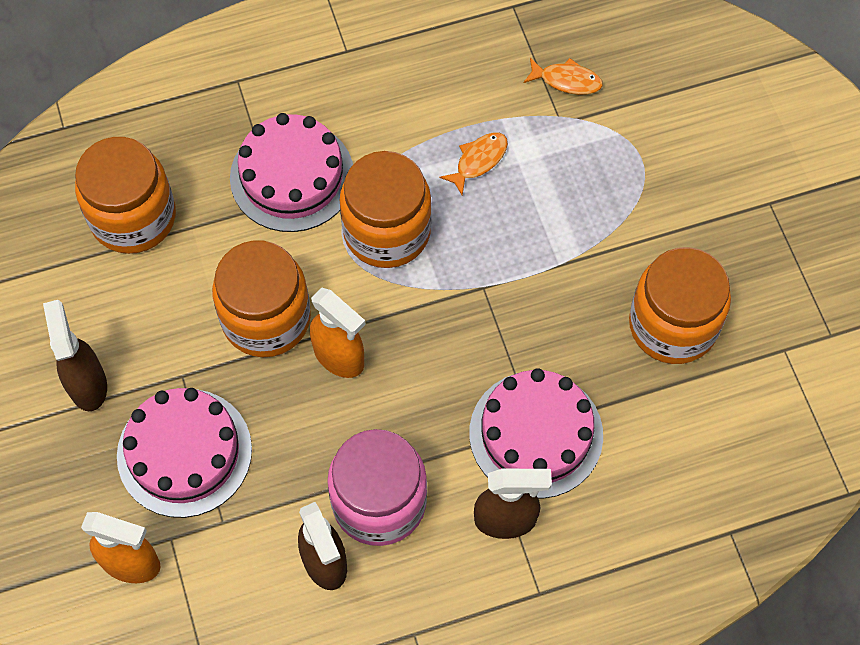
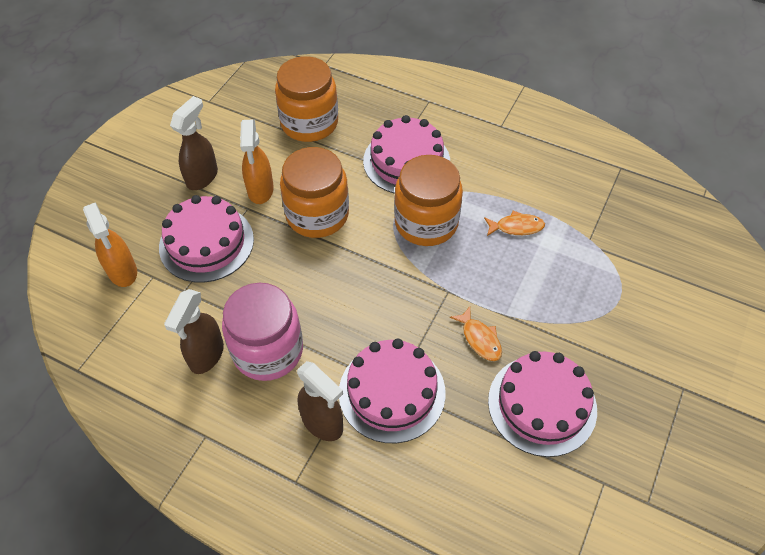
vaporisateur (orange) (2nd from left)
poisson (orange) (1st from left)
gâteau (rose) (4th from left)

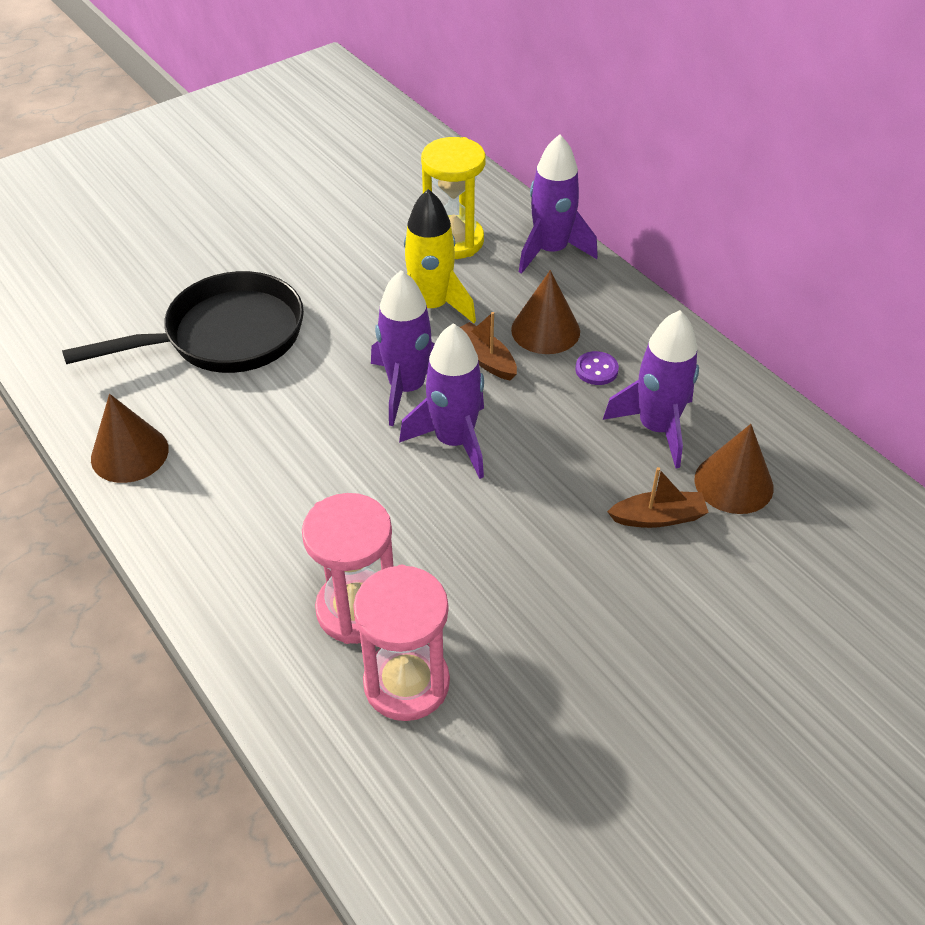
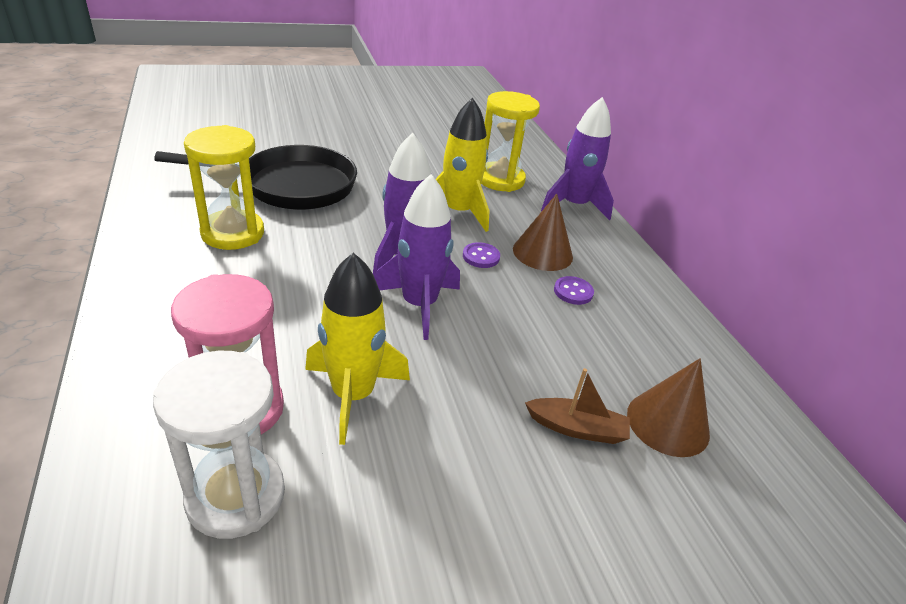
cône (marron) (1st from left in the first image)
sablier (blanc)
bouton (violet) (1st from left)
fusée (violet) (4th from left in the first image)
sablier (jaune) (1st from left)
fusée (jaune) (1st from left)

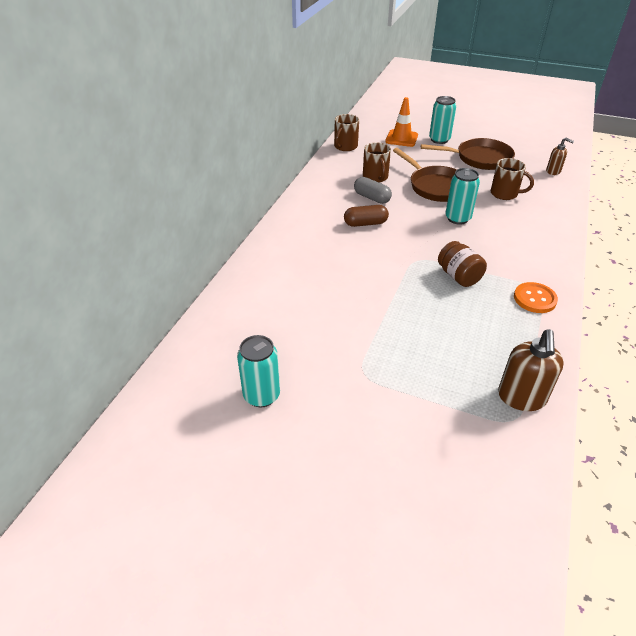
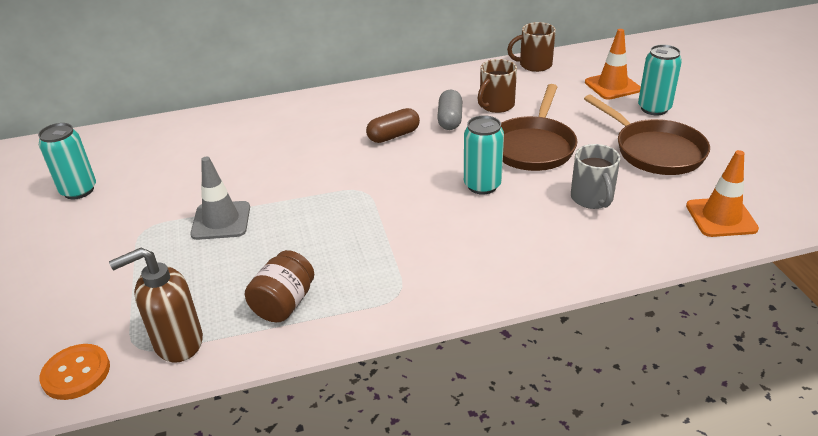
gélule (marron)
bocal (marron)
tasse (gris)
bouton (orange)
cône de chantier (orange) (2nd from left)
cône de chantier (gris)

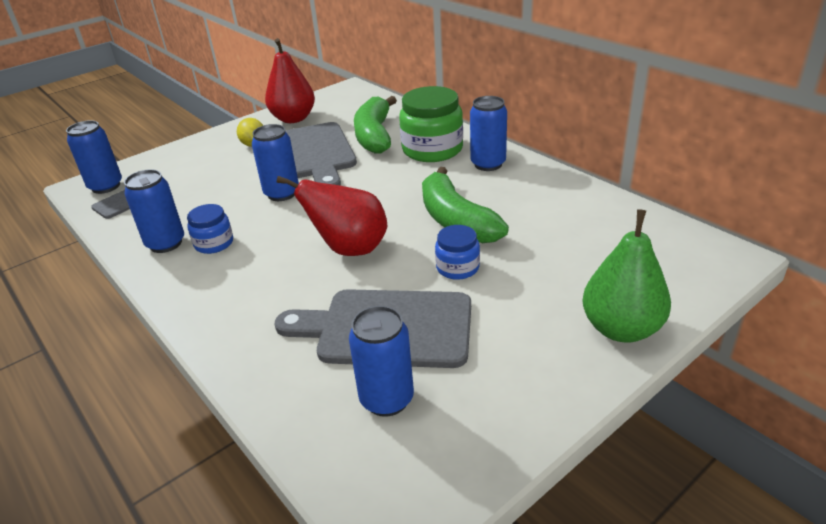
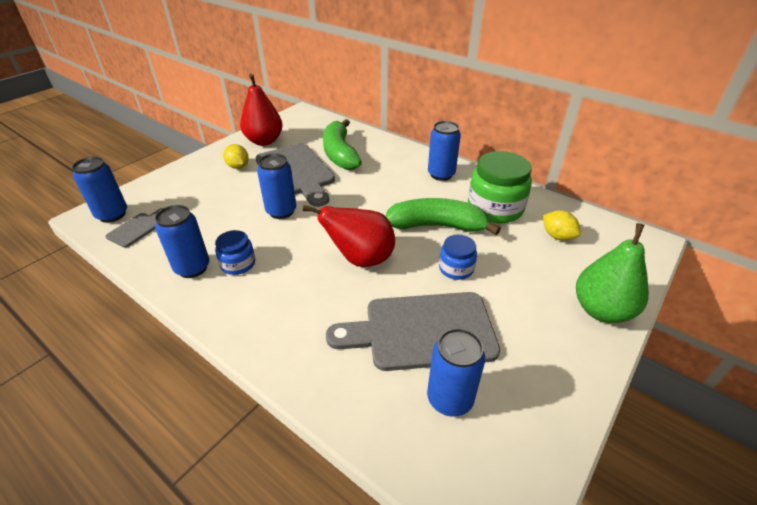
bocal (vert)
banane (vert) (2nd from left)
citron (jaune) (2nd from left)

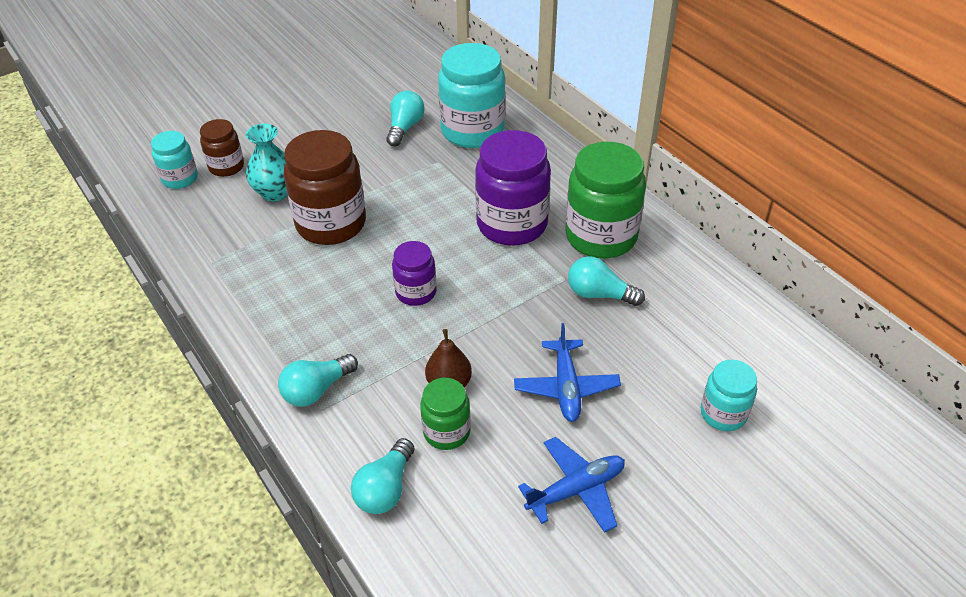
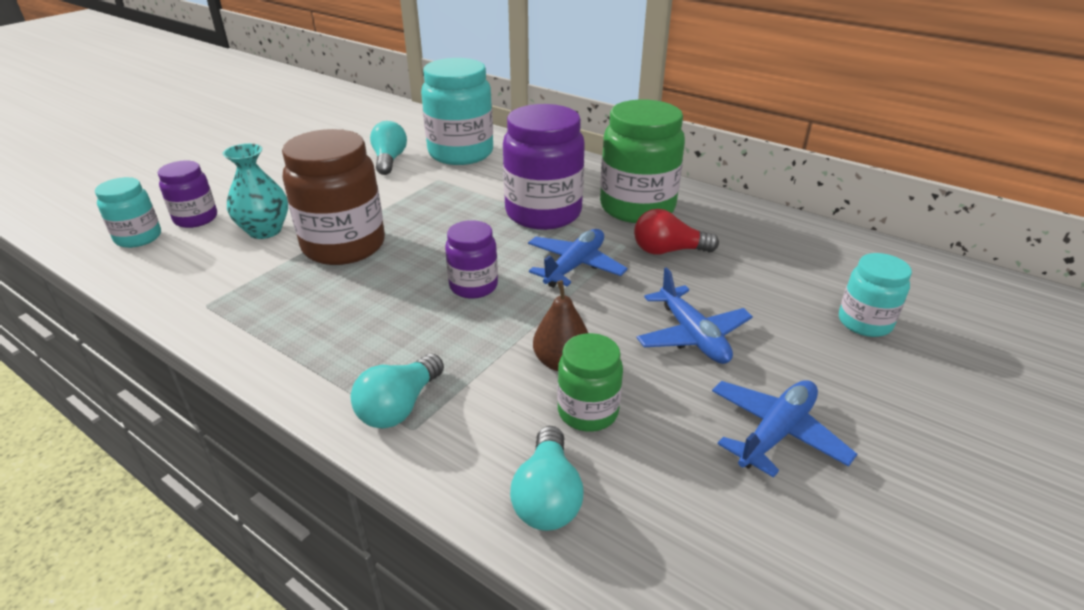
bocal (violet) (1st from left)
ampoule (rouge)
avion (bleu) (1st from left)

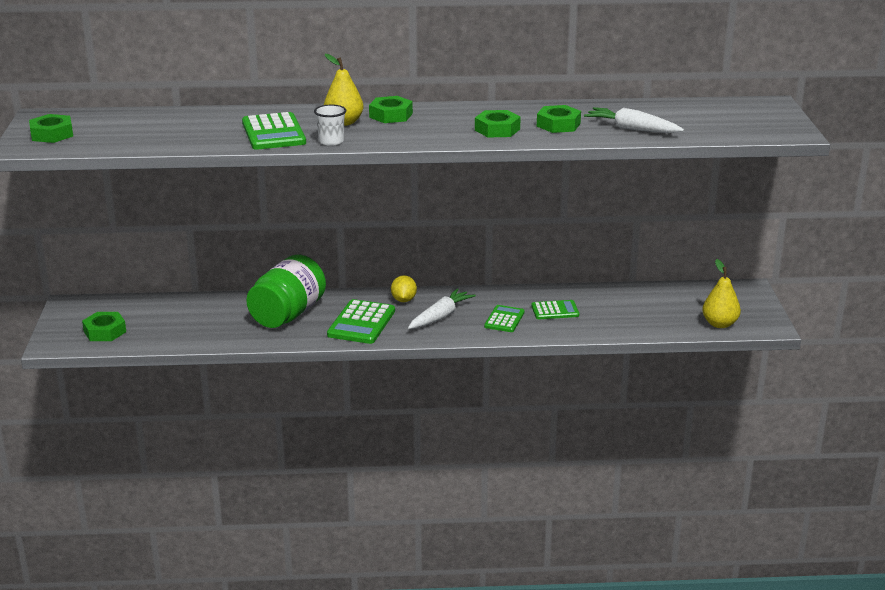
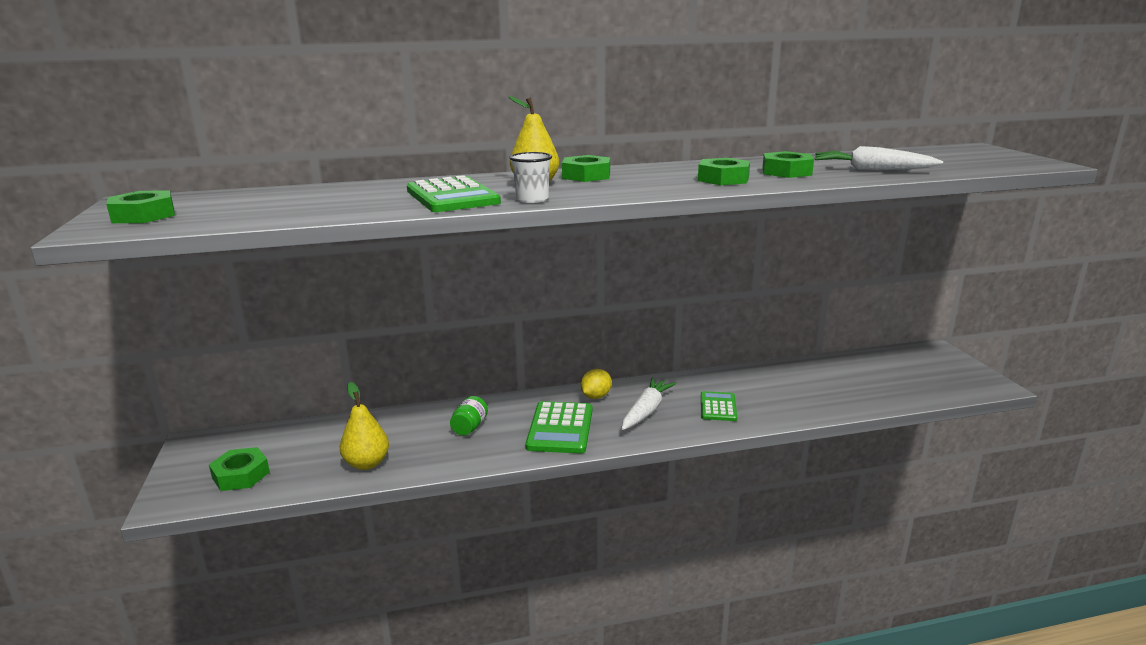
bocal (vert)
citron (jaune)
calculatrice (vert) (4th from left in the first image)
poire (jaune) (1st from left)

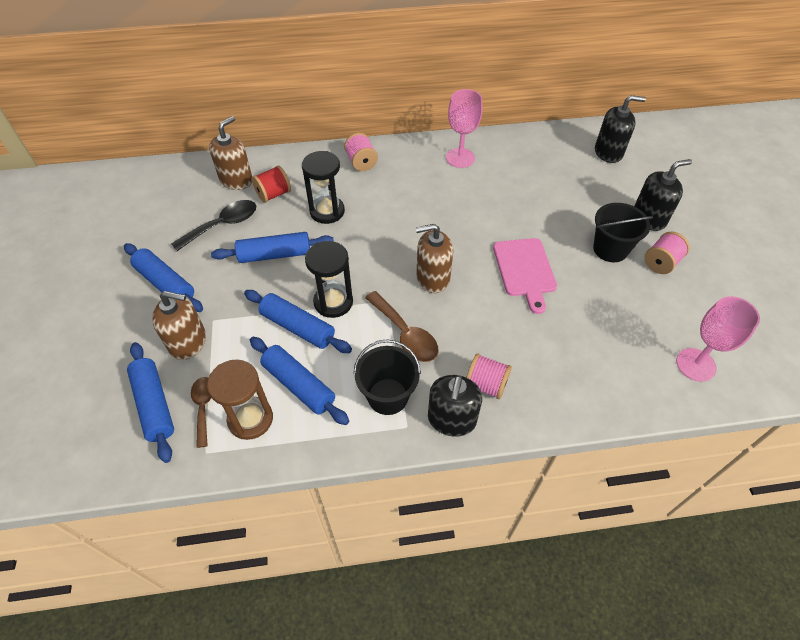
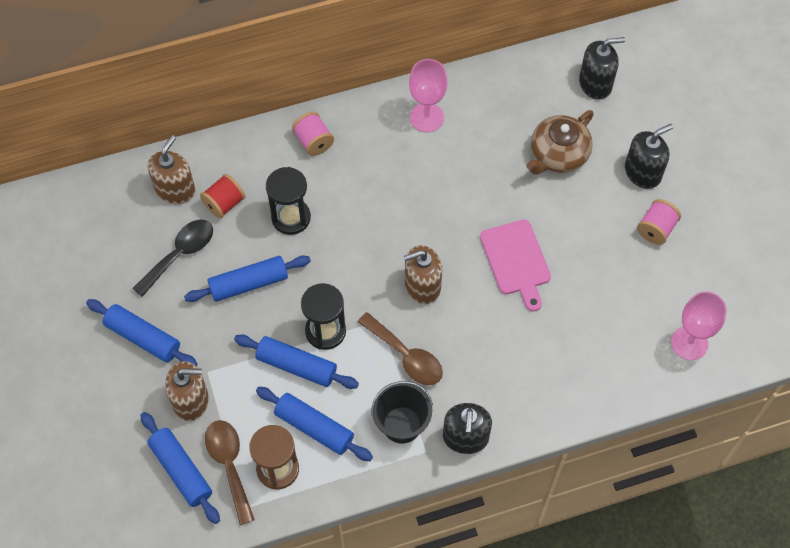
cuillère (marron) (1st from left)
bobine (rose) (2nd from left in the first image)
seau (noir) (2nd from left in the first image)
théière (marron)

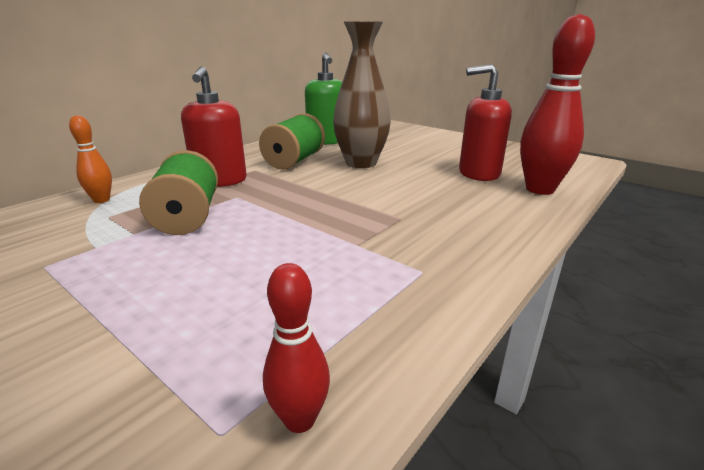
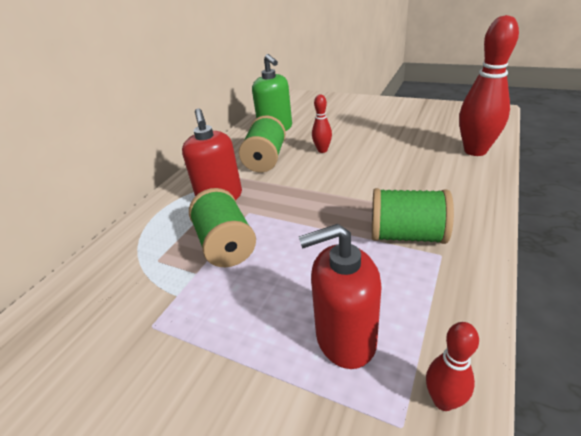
quille (orange)
quille (rouge) (1st from left)
distributeur de savon (rouge) (2nd from left)
bobine (vert) (3rd from left)

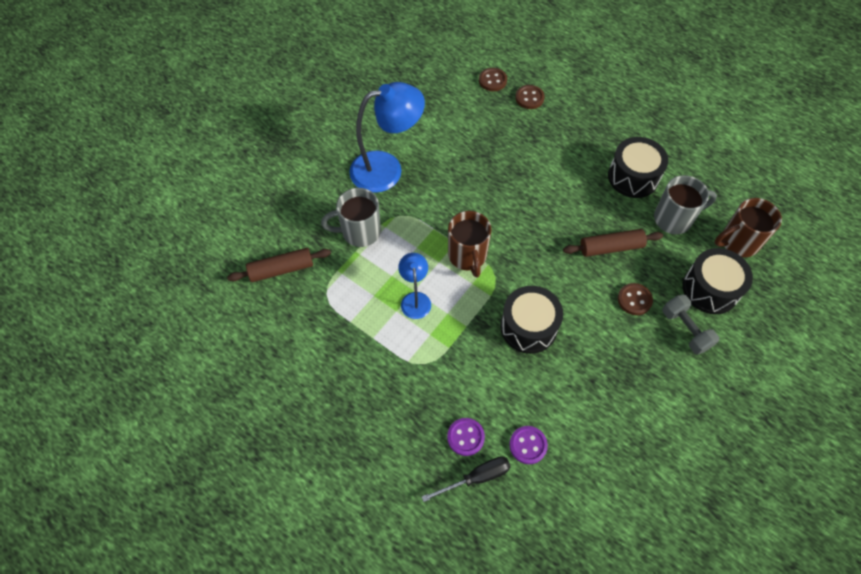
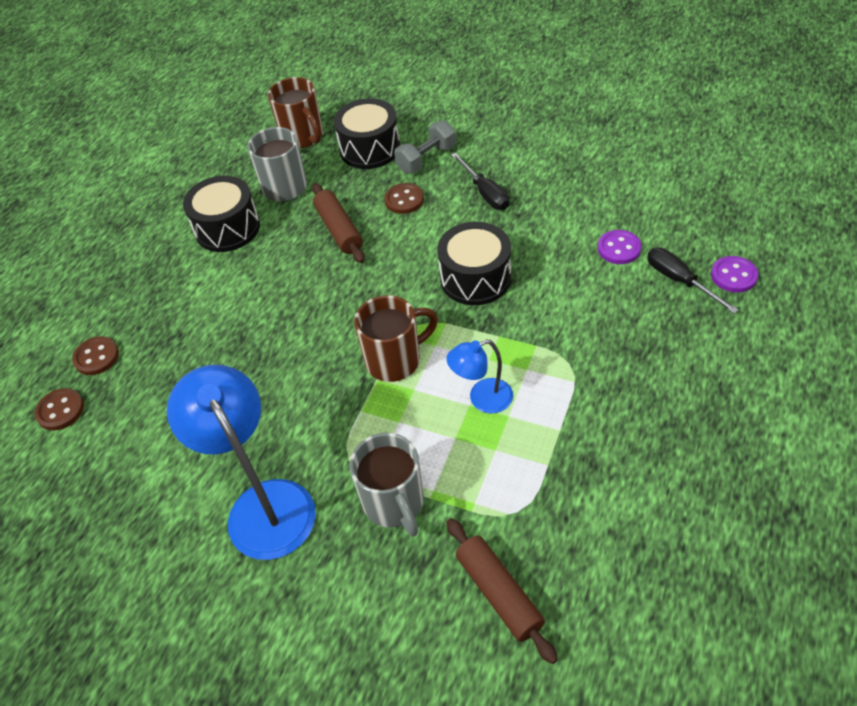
bouton (violet) (2nd from left)
tournevis (noir) (1st from left)

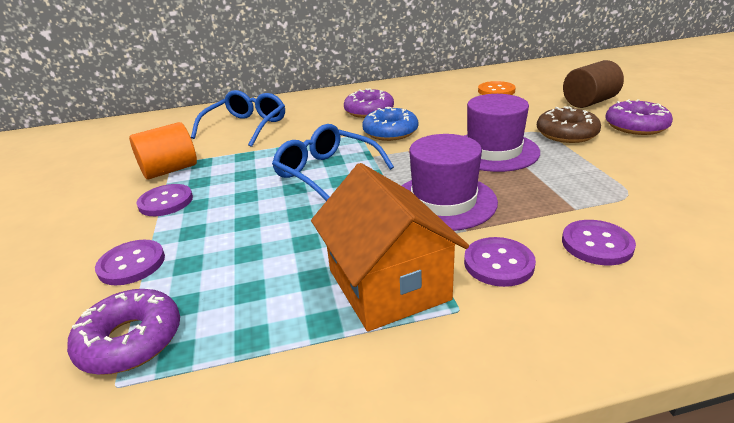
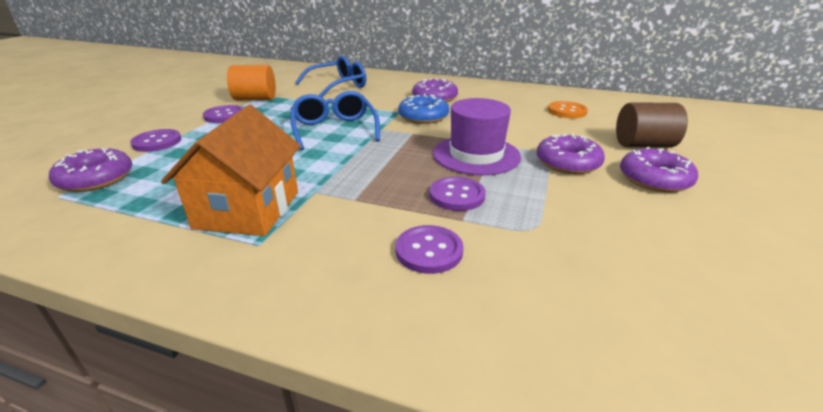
chapeau (violet) (1st from left in the first image)
bouton (violet) (4th from left)
beignet (violet) (3rd from left)

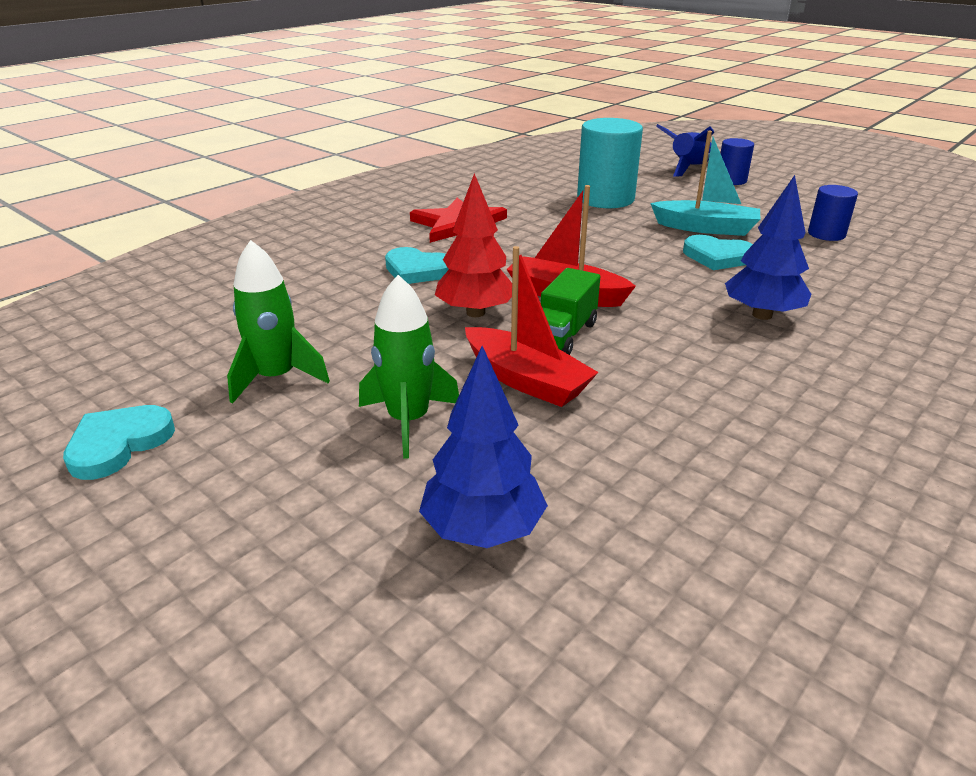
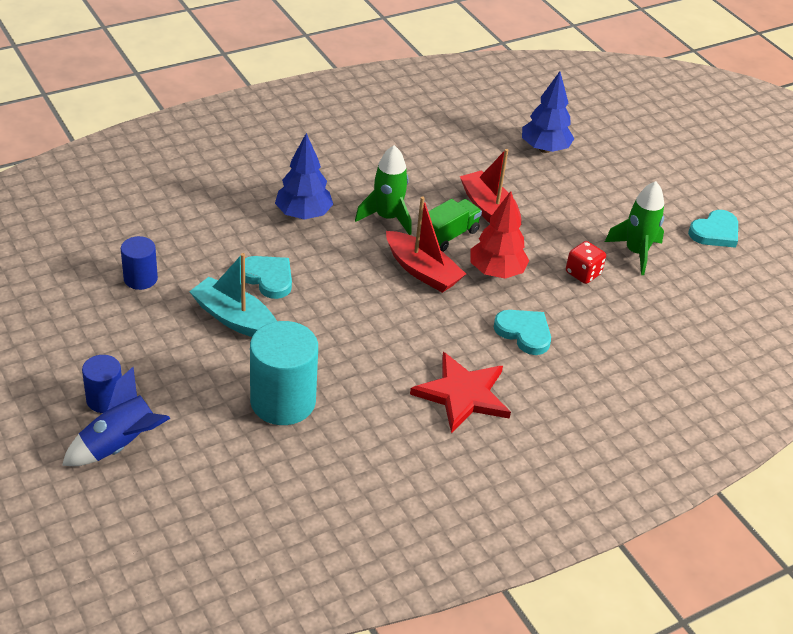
fusée (vert) (1st from left)
dé (rouge)

